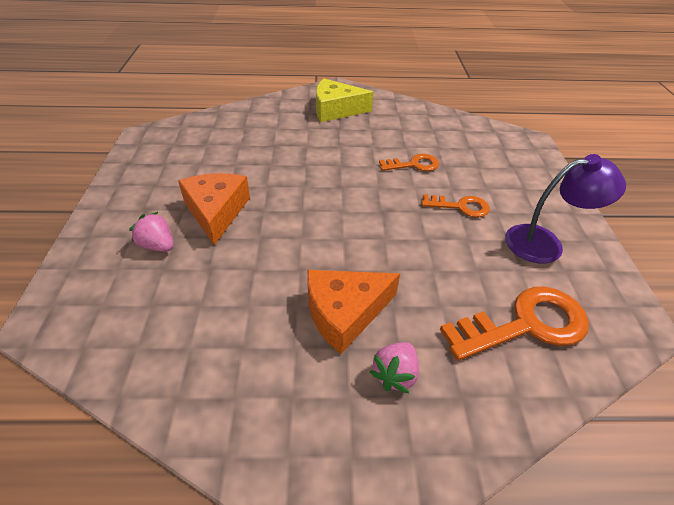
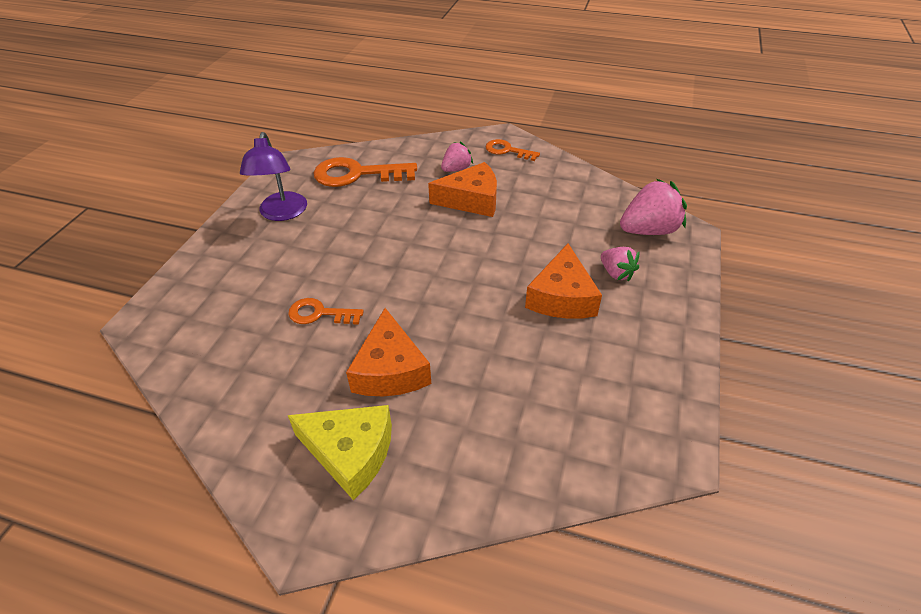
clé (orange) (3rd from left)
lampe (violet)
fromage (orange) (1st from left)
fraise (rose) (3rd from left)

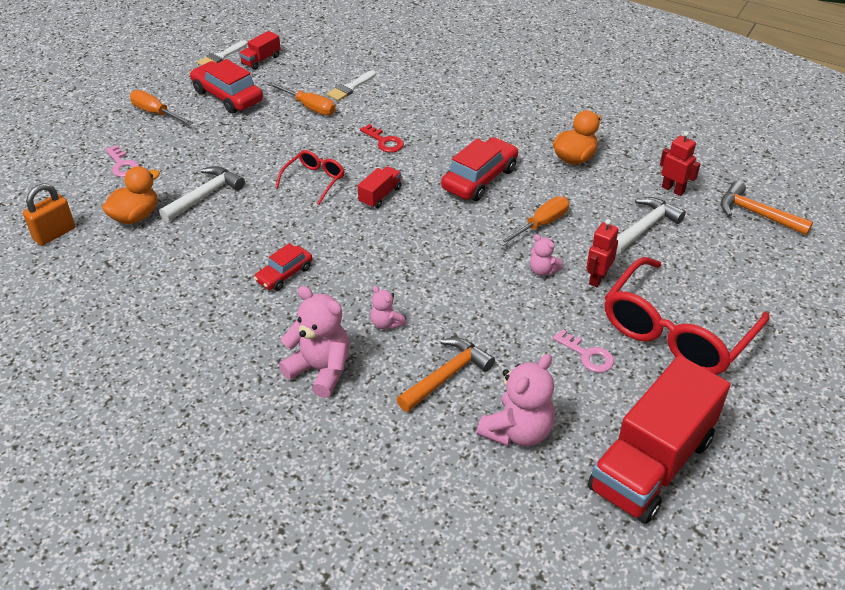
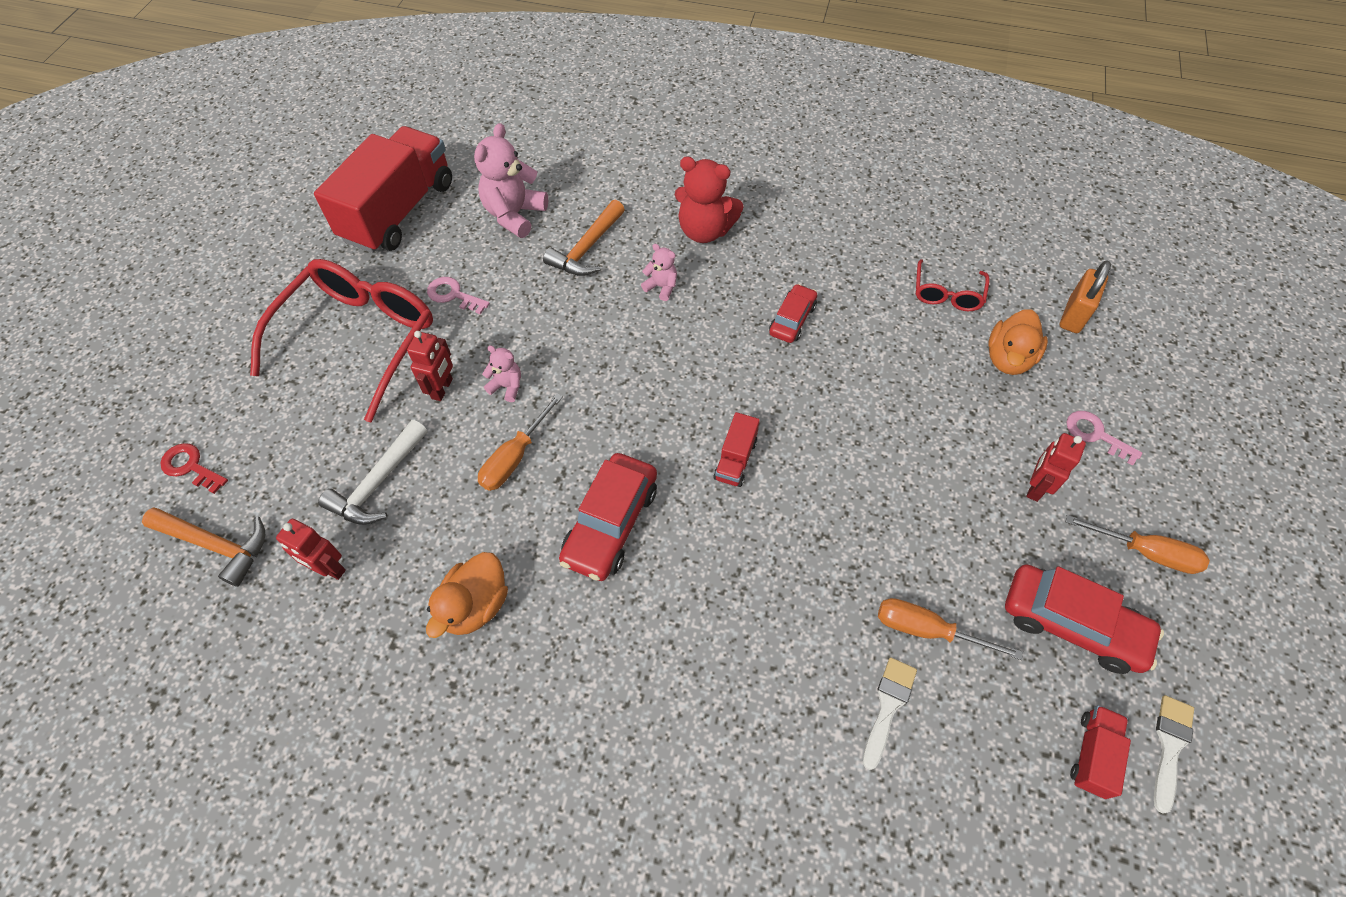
marteau (blanc) (1st from left in the first image)
lunettes (rouge) (2nd from left)
ours en peluche (rouge)
clé (rouge)
robot (rouge) (3rd from left)

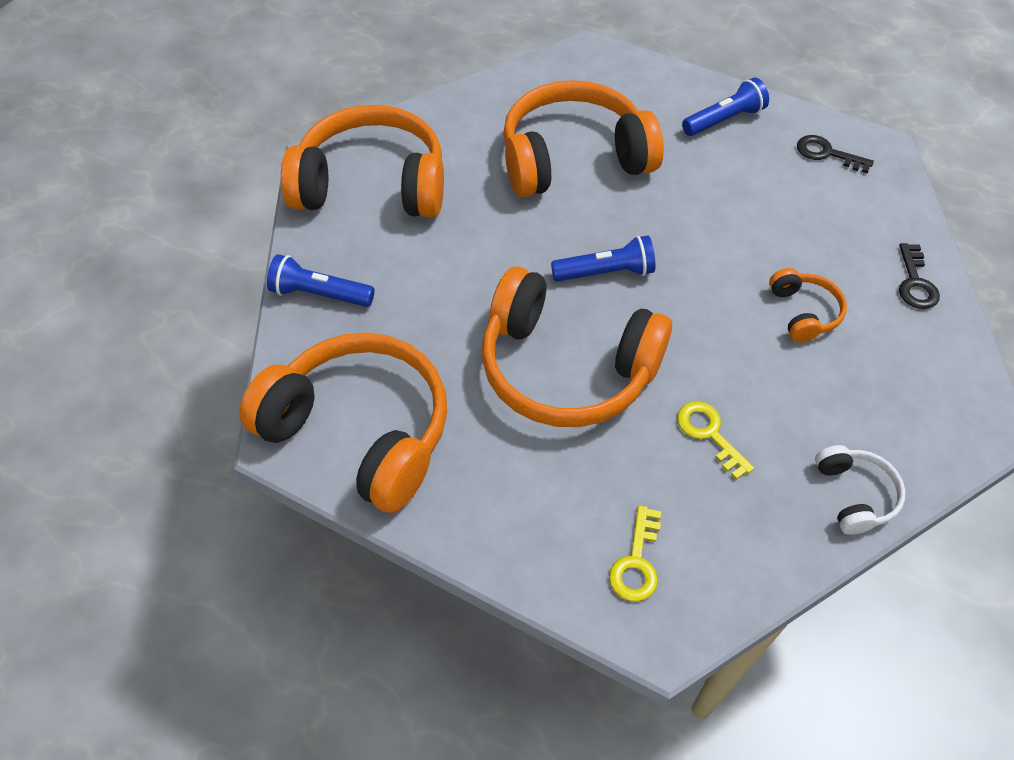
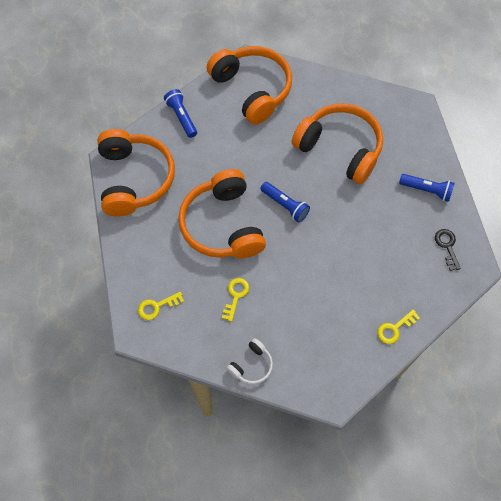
casque audio (orange) (5th from left in the first image)
clé (jaune) (3rd from left)

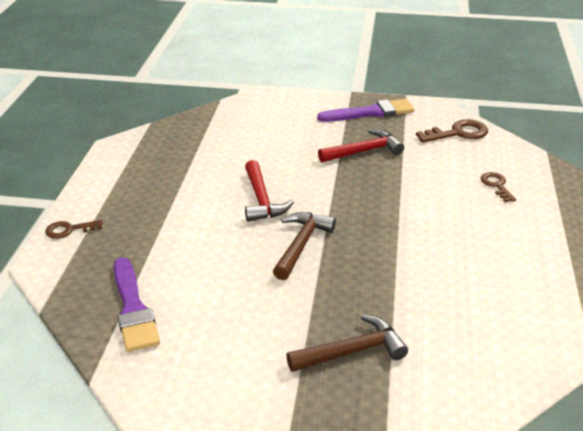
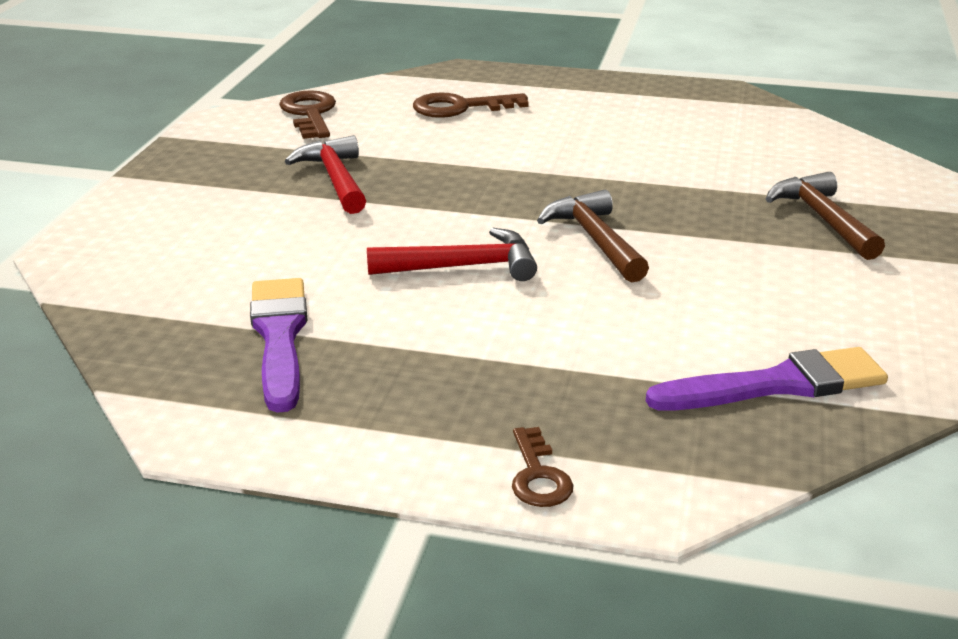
marteau (marron) (1st from left)
pinceau (violet) (1st from left)
clé (marron) (2nd from left)

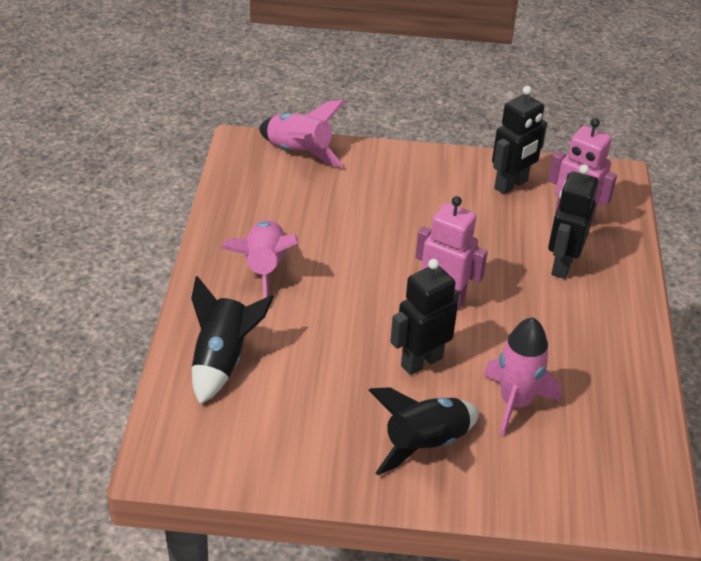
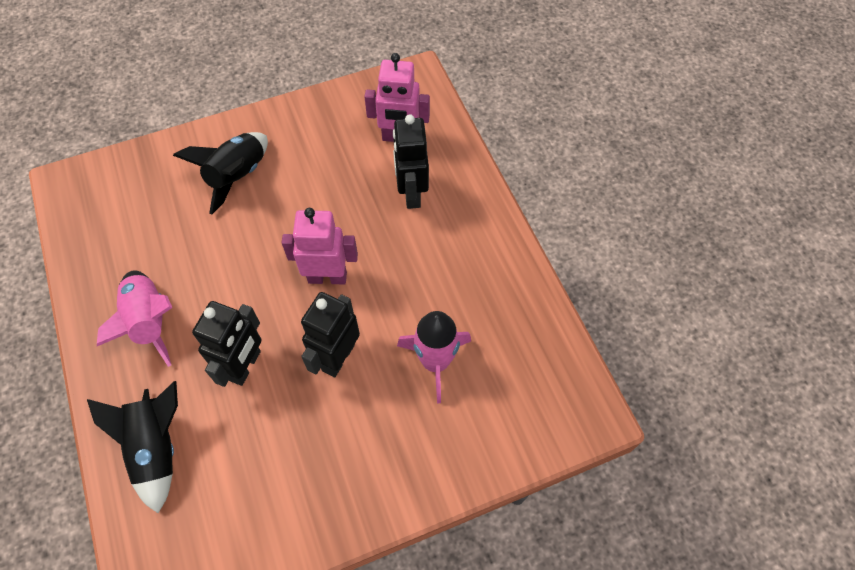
fusée (rose) (2nd from left in the first image)
fusée (noir) (2nd from left)
robot (noir) (1st from left)

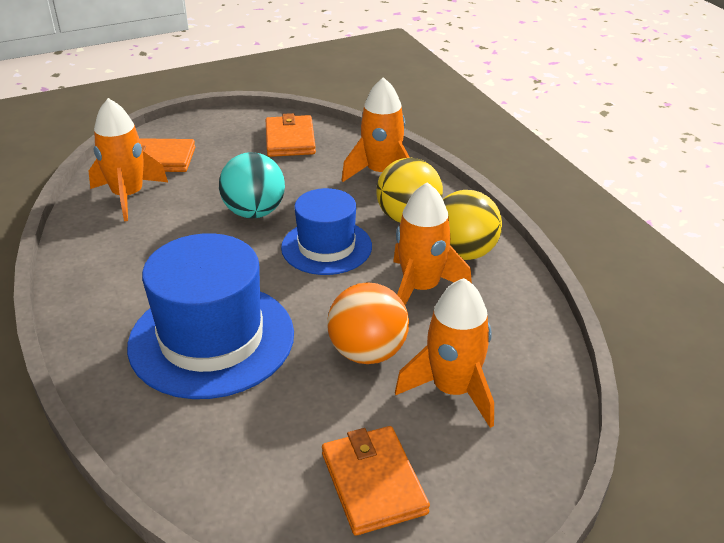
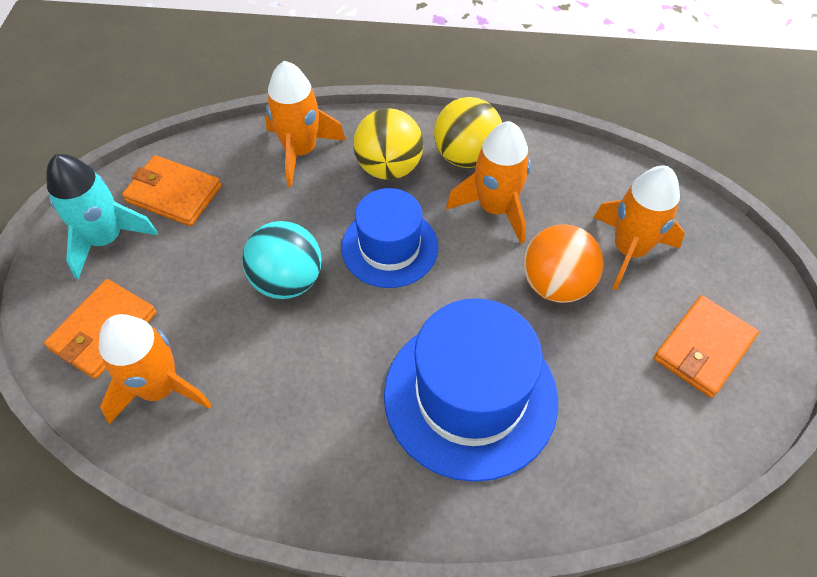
portefeuille (orange) (3rd from left)
fusée (turquoise)

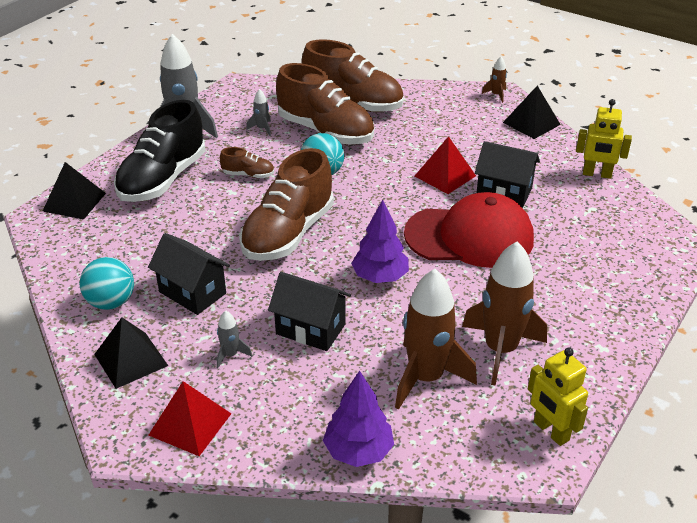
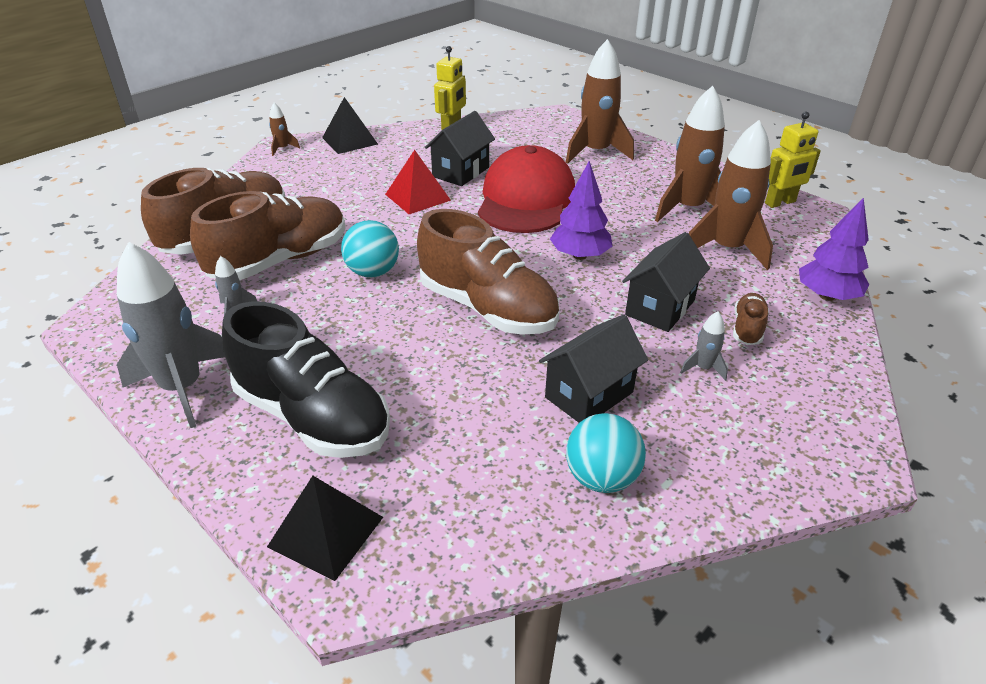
pyramide (noir) (2nd from left in the first image)
pyramide (rouge) (1st from left in the first image)
chaussure (marron) (4th from left)
fusée (marron) (2nd from left)

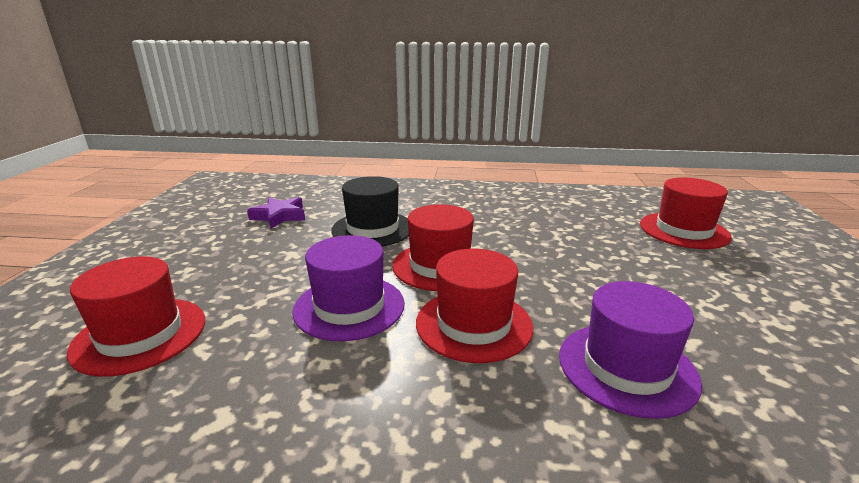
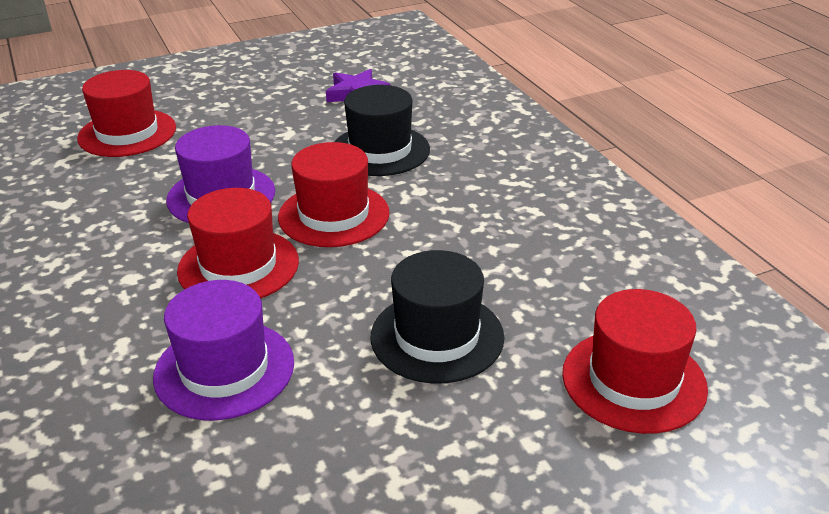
chapeau (noir) (2nd from left)

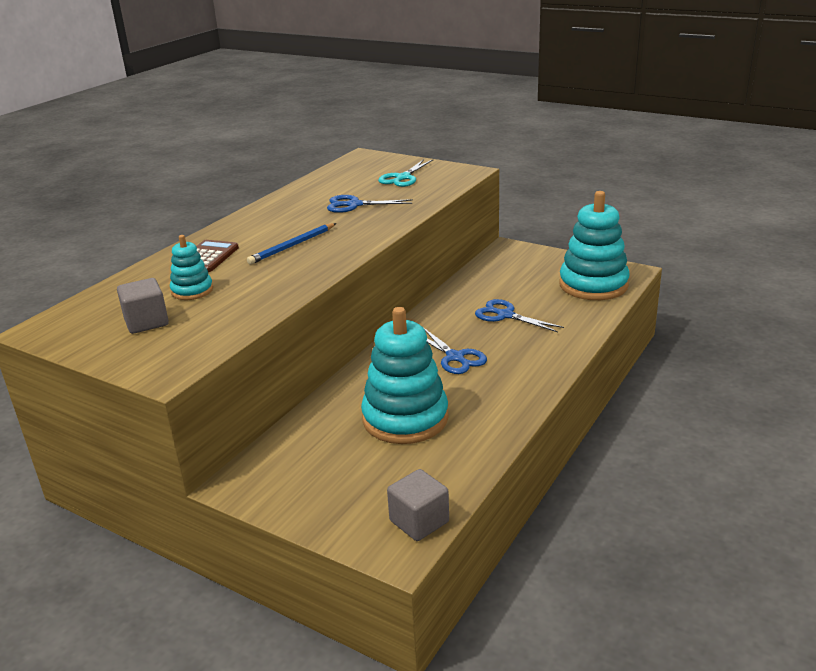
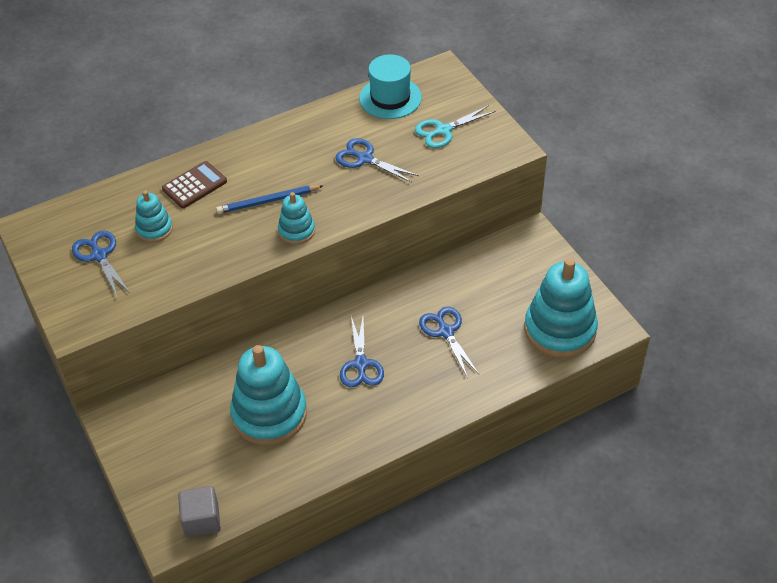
ciseaux (bleu) (1st from left)
jouet à empiler (turquoise) (3rd from left)
chapeau (turquoise)

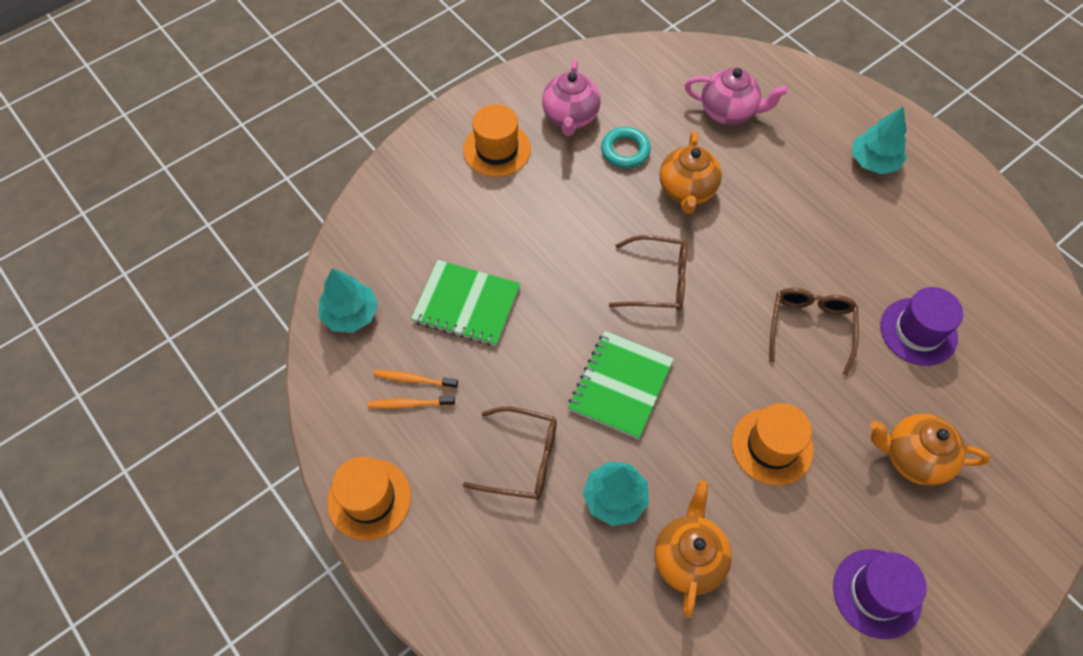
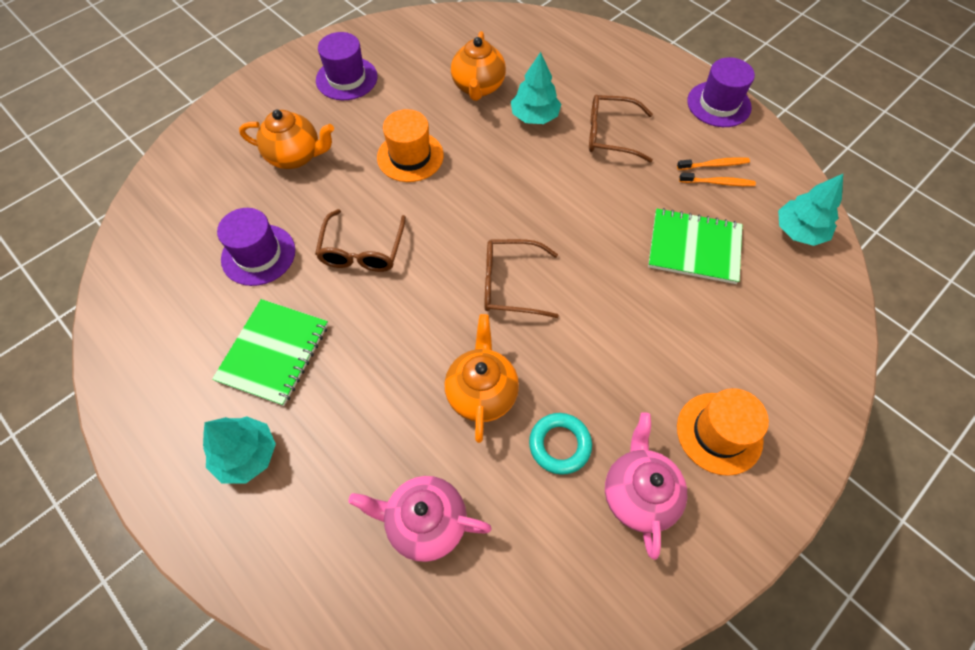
chapeau (violet) (3rd from left)
carnet (vert) (1st from left)

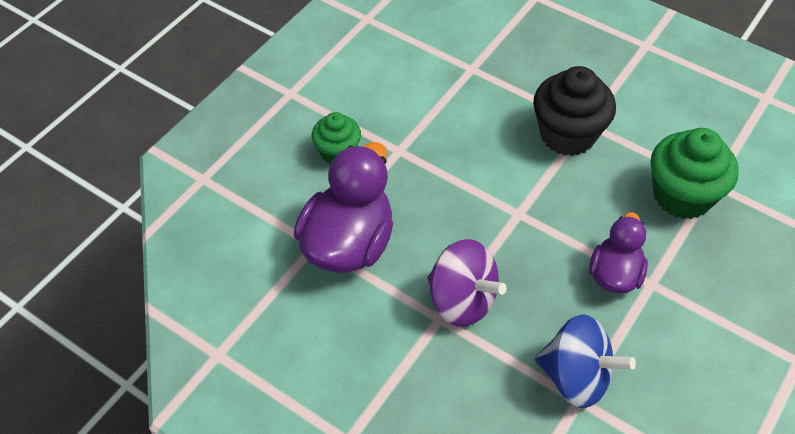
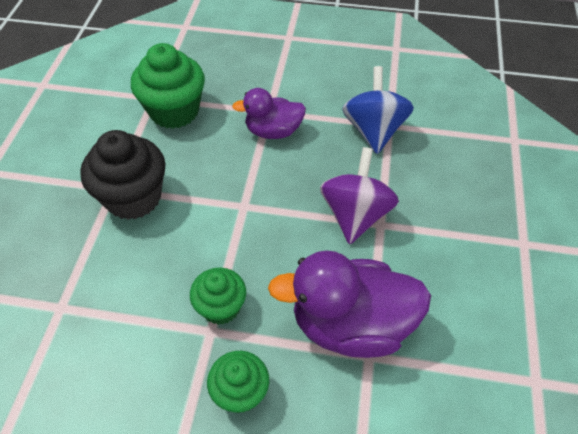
muffin (vert) (2nd from left)

